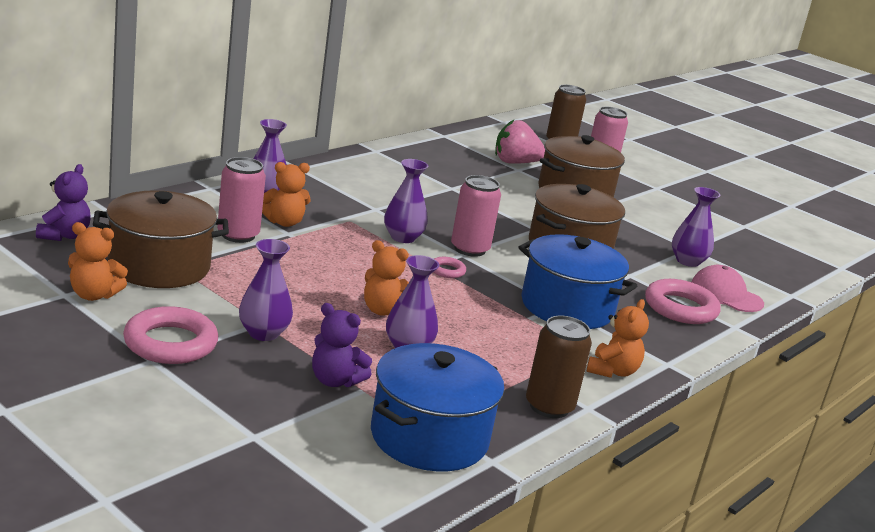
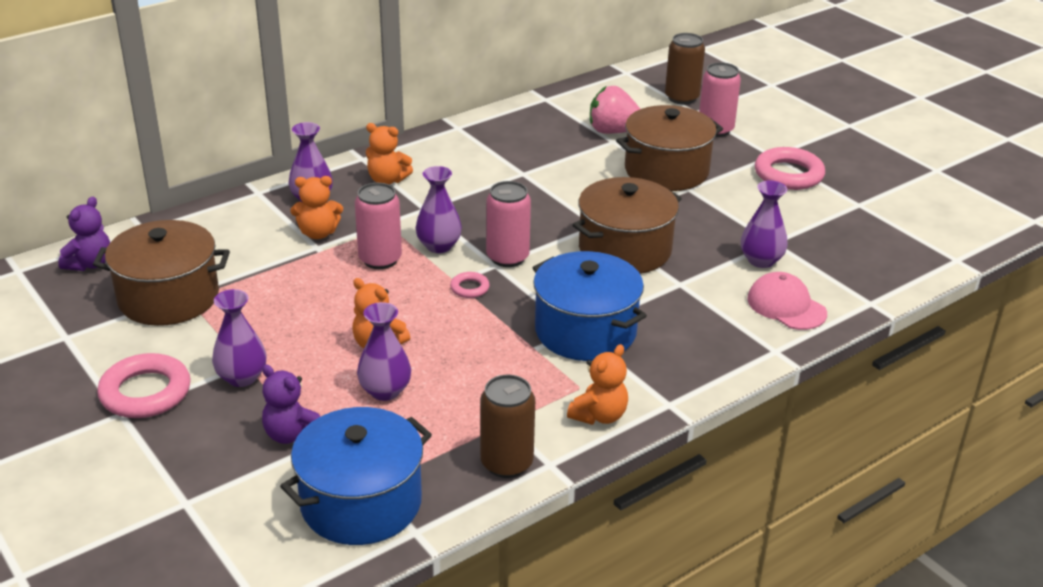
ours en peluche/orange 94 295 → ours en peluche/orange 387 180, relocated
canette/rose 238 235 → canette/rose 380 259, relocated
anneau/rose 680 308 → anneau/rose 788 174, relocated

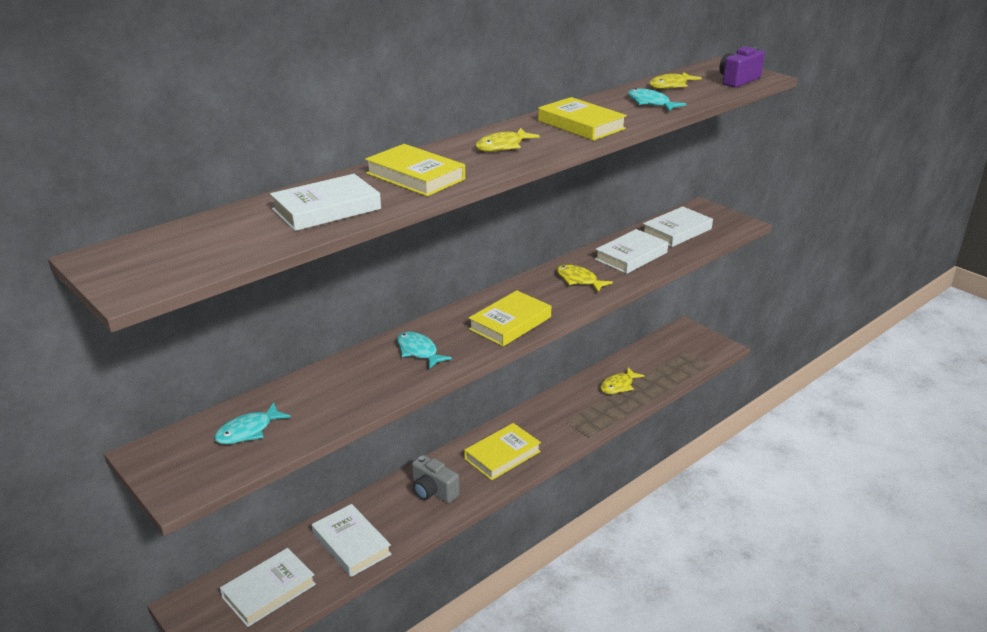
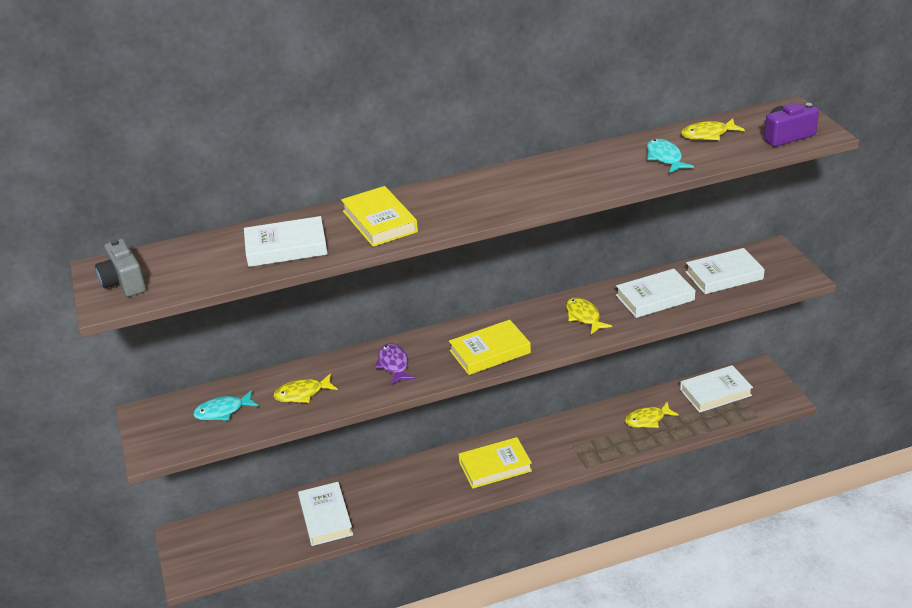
livre/blanc 269 591 → livre/blanc 715 392, relocated
poisson/turquoise 418 351 → poisson/violet 394 365
appareil photo/gris 433 491 → appareil photo/gris 124 283, relocated
poisson/jaune 503 146 → poisson/jaune 302 394, relocated
livre/jaune 581 125 → -

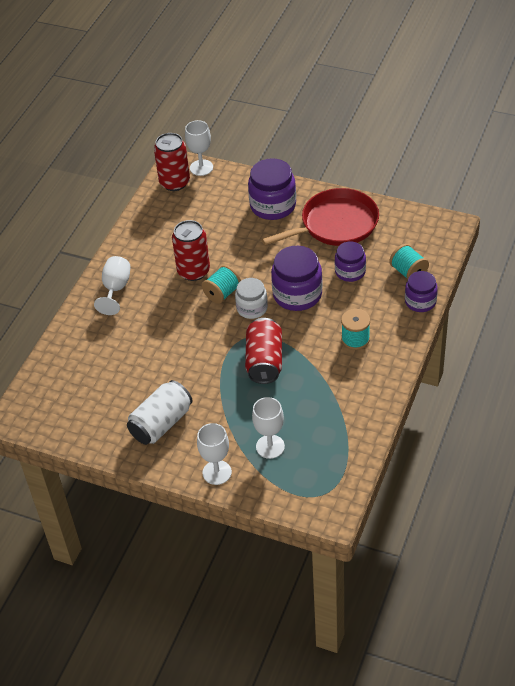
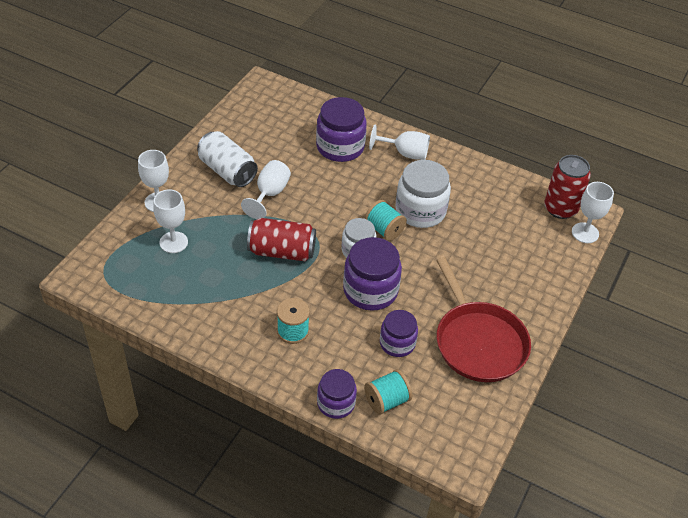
canette/rouge 193 271 → bocal/blanc 420 211
bocal/violet 273 205 → bocal/violet 340 147, relocated
- → verre à pied/blanc 269 194

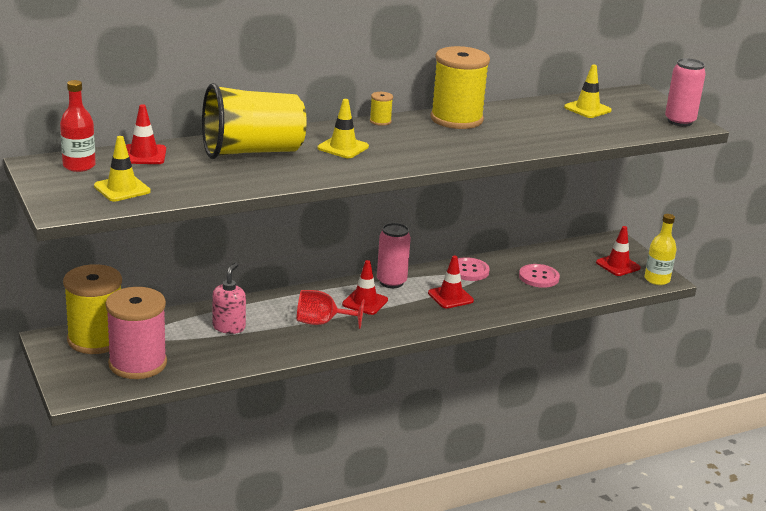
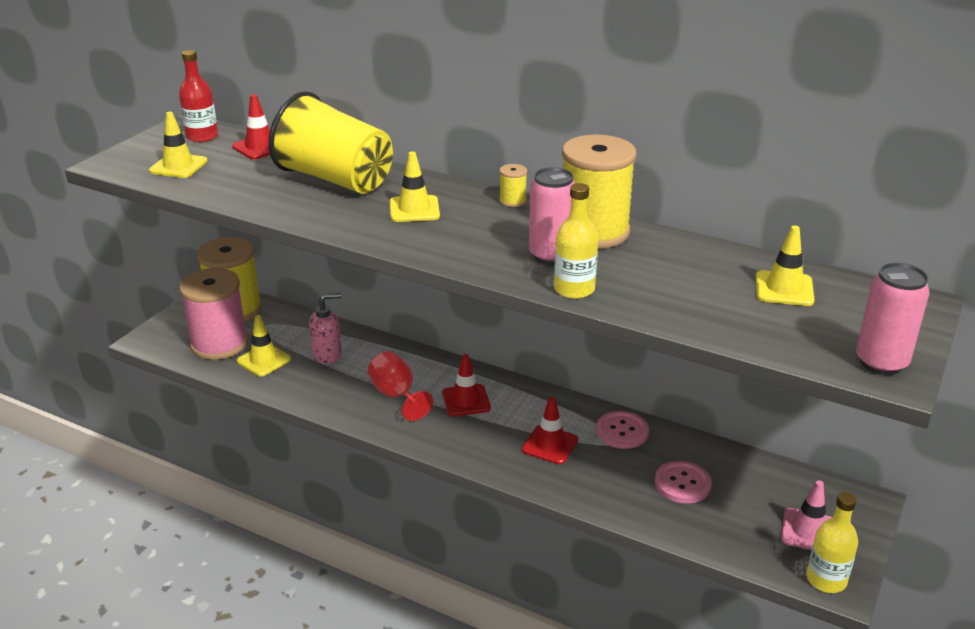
canette/rose 391 282 → canette/rose 550 255, relocated
cône de chantier/rouge 618 265 → cône de chantier/rose 808 531
- → cône de chantier/jaune 264 360
- → bouteille/jaune 574 289

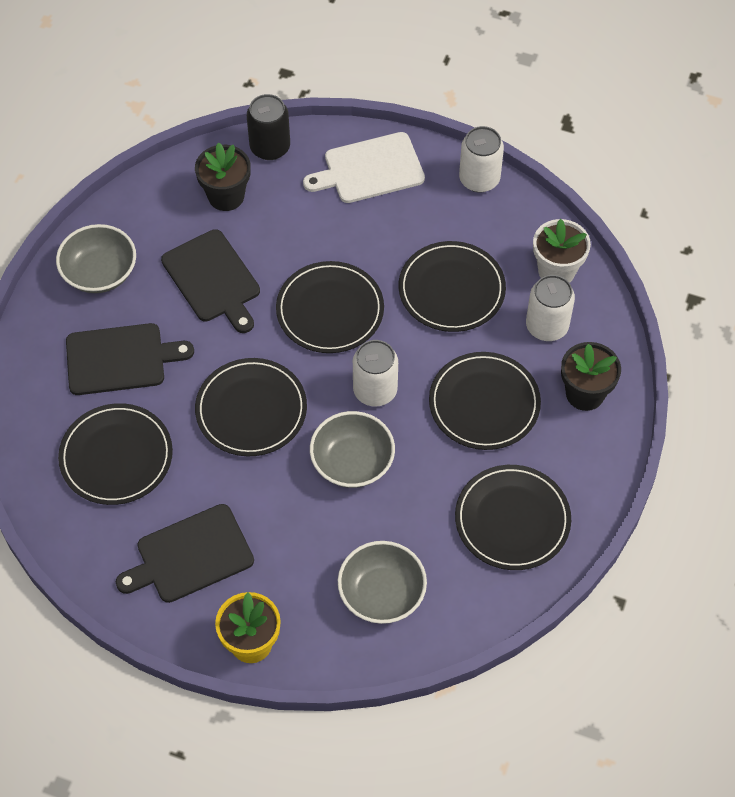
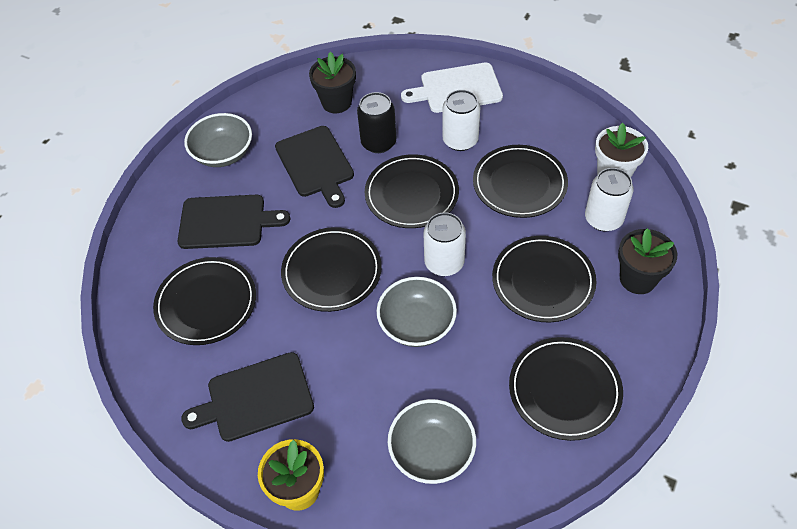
canette/noir 270 147 → canette/noir 378 142, relocated
canette/blanc 479 179 → canette/blanc 460 140, relocated

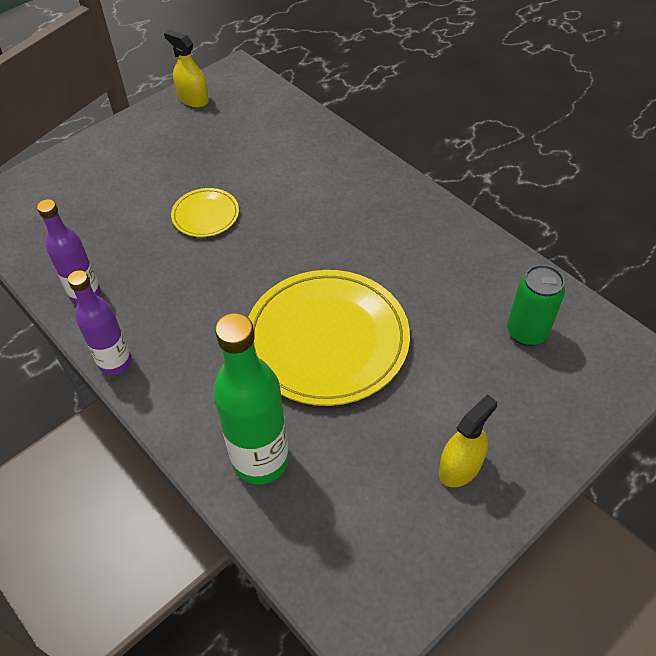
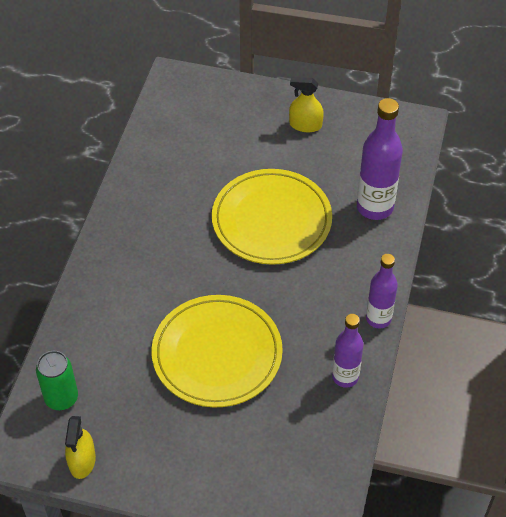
assiette/jaune 205 215 → assiette/jaune 217 354, x2.12
bouteille/vert 260 460 → bouteille/violet 375 207
canette/vert 526 332 → canette/vert 61 398, relocated

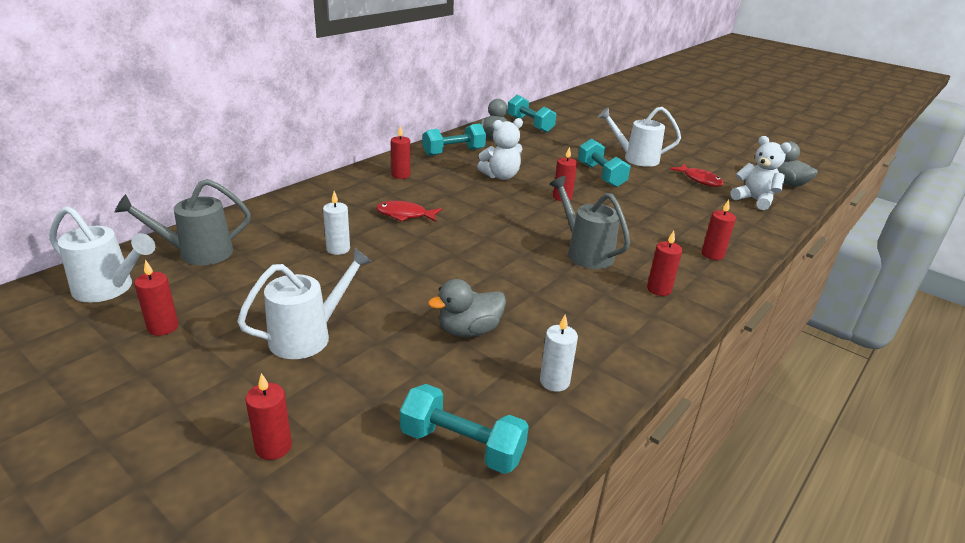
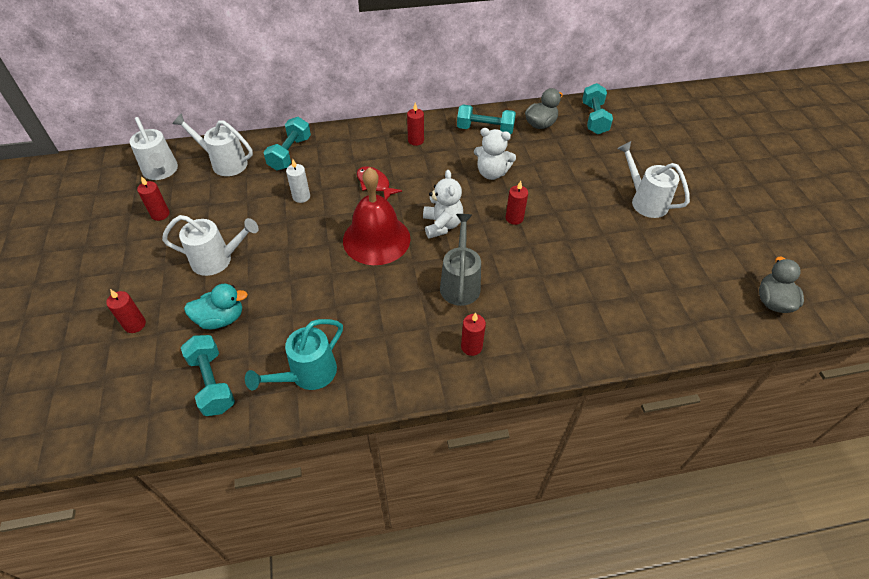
arrosoir/gris 197 253 → arrosoir/blanc 224 163
canard/gris 469 330 → -
bougie/blanc 554 381 → arrosoir/turquoise 307 375
haltère/turquoise 601 175 → haltère/turquoise 290 153, relocated
poisson/rouge 700 180 → -
bougie/rouge 712 254 → -
ours en peluche/blanc 754 200 → ours en peluche/blanc 442 225, relocated
- → canard/turquoise 221 319
- → cloche/rouge 376 239

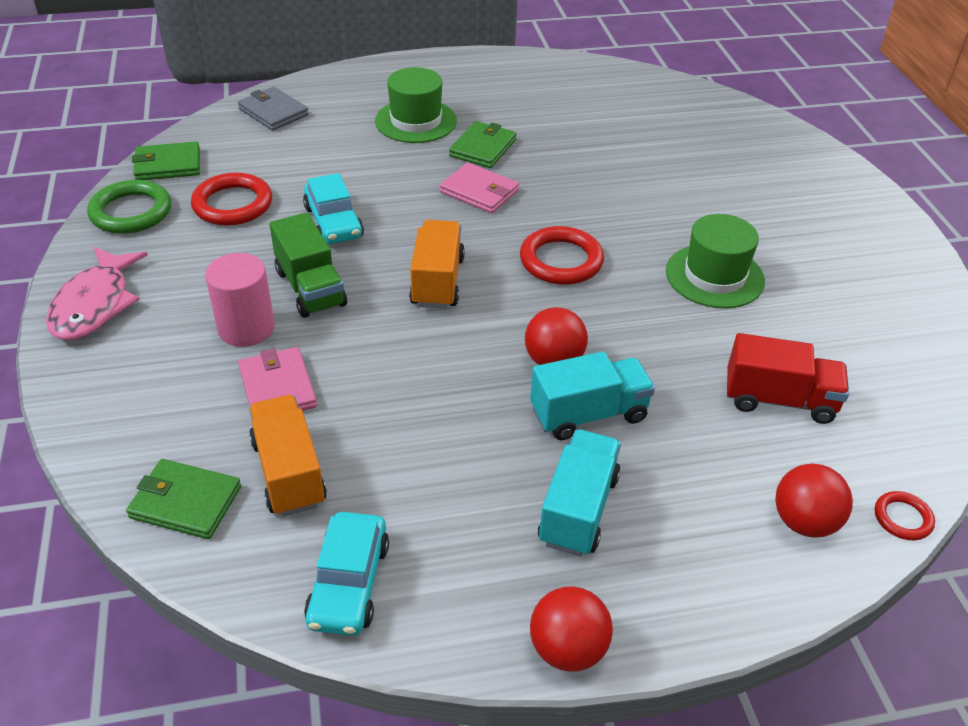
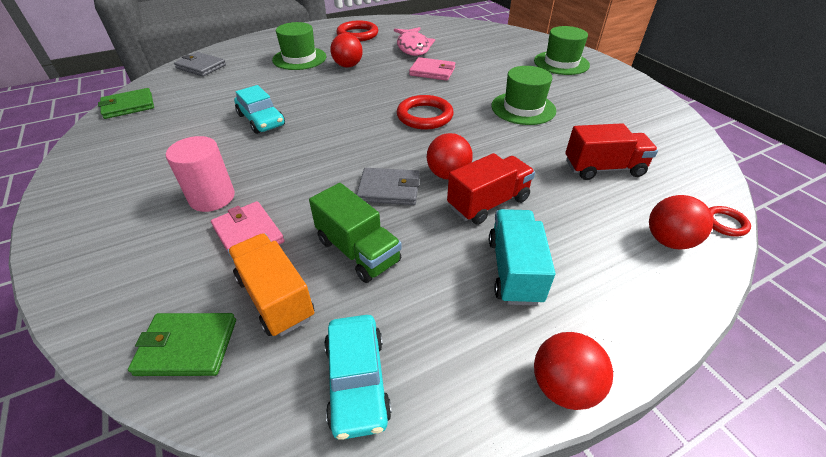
poisson/rose 95 304 → poisson/rose 413 47, relocated
anneau/vert 131 212 → -
anneau/rouge 233 204 → anneau/rouge 357 34, relocated
camion/vert 310 288 → camion/vert 358 251, relocated
camion/orange 437 281 → -
portefeuille/rose 479 191 → portefeuille/rose 432 71, relocated
portefeuille/vert 483 148 → balle/rouge 348 66
camion/turquoise 588 414 → camion/rouge 488 203
- → portefeuille/gris 389 189
- → chapeau/vert 561 63

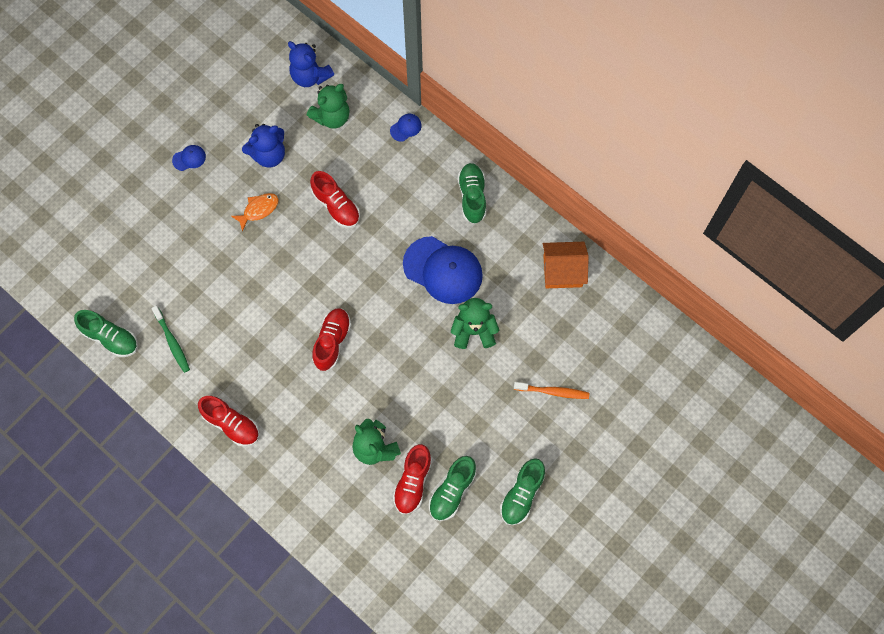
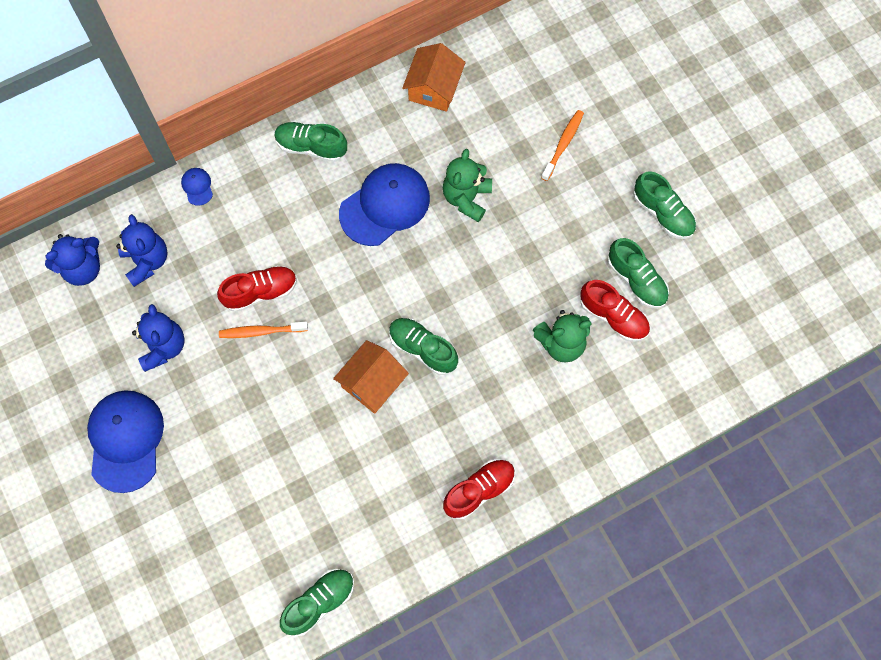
brosse à dents/vert 172 342 → -
casquette/bleu 189 158 → casquette/bleu 125 440, x2.37
poisson/orange 258 210 → -
ours en peluche/vert 332 117 → ours en peluche/bleu 146 261
chaussure/rouge 332 341 → chaussure/vert 422 349
- → brosse à dents/orange 261 331
- → maison/orange 372 383

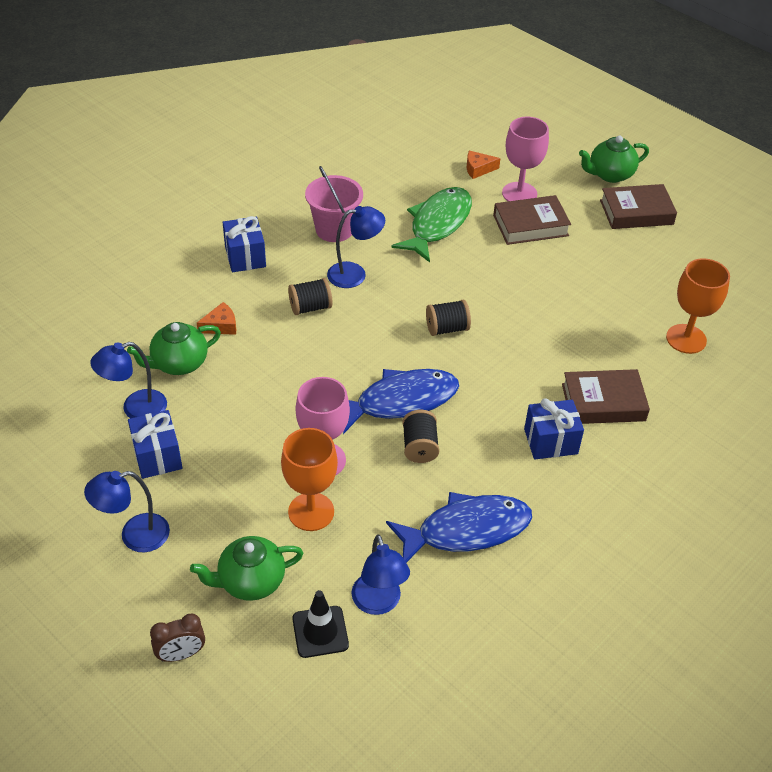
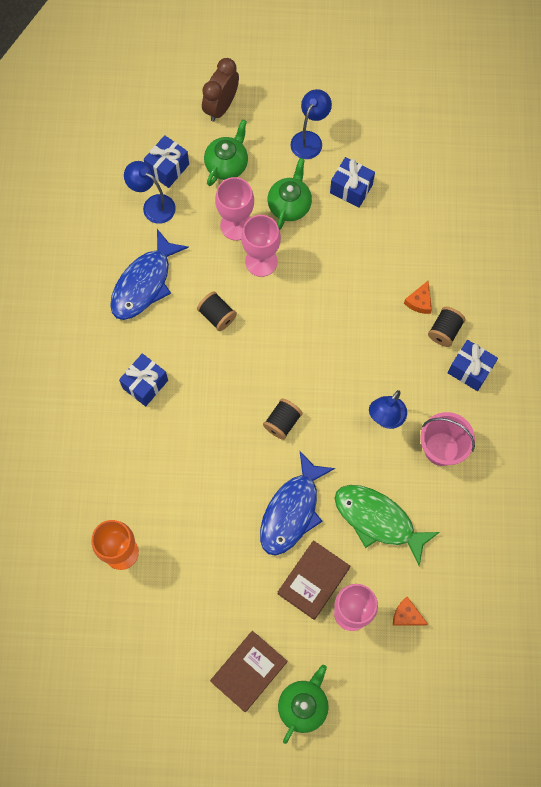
lampe/bleu 135 409 → -
théière/vert 179 363 → théière/vert 289 205, relocated
réveil/marron 181 654 → réveil/marron 221 106, x1.57
verre à pied/orange 311 512 → verre à pied/rose 236 225
bobine/noir 310 307 → bobine/noir 444 331, relocated
cône de chantier/noir 320 632 → cadeau/bleu 167 168
poisson/bleu 400 401 → poisson/bleu 292 511, relocated
poisson/vert 437 224 → poisson/vert 378 520, 135 degrees clockwise
fromage/orange 478 169 → fromage/orange 406 615, 105 degrees counterclockwise
livre/marron 603 402 → -

